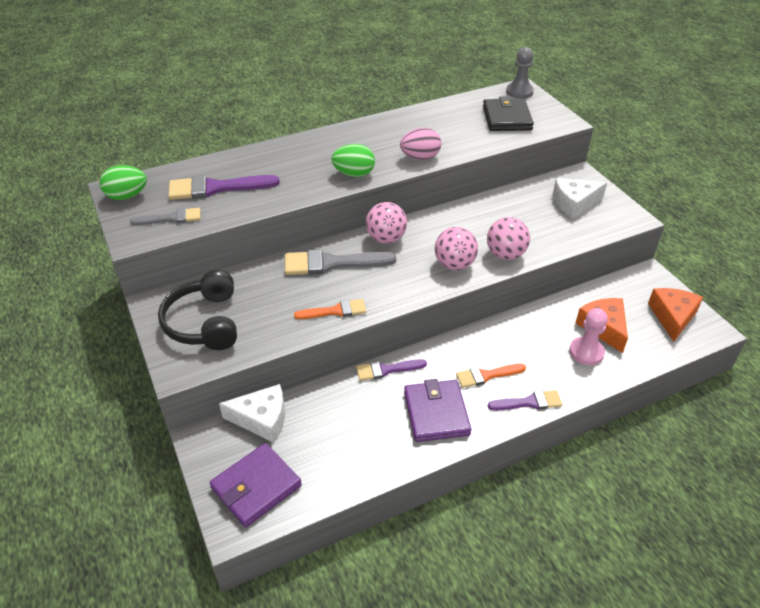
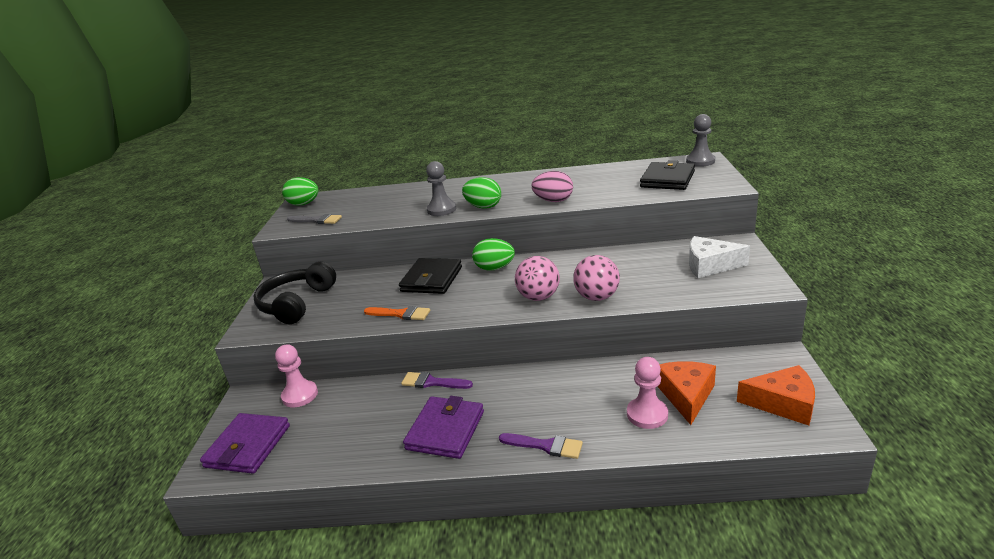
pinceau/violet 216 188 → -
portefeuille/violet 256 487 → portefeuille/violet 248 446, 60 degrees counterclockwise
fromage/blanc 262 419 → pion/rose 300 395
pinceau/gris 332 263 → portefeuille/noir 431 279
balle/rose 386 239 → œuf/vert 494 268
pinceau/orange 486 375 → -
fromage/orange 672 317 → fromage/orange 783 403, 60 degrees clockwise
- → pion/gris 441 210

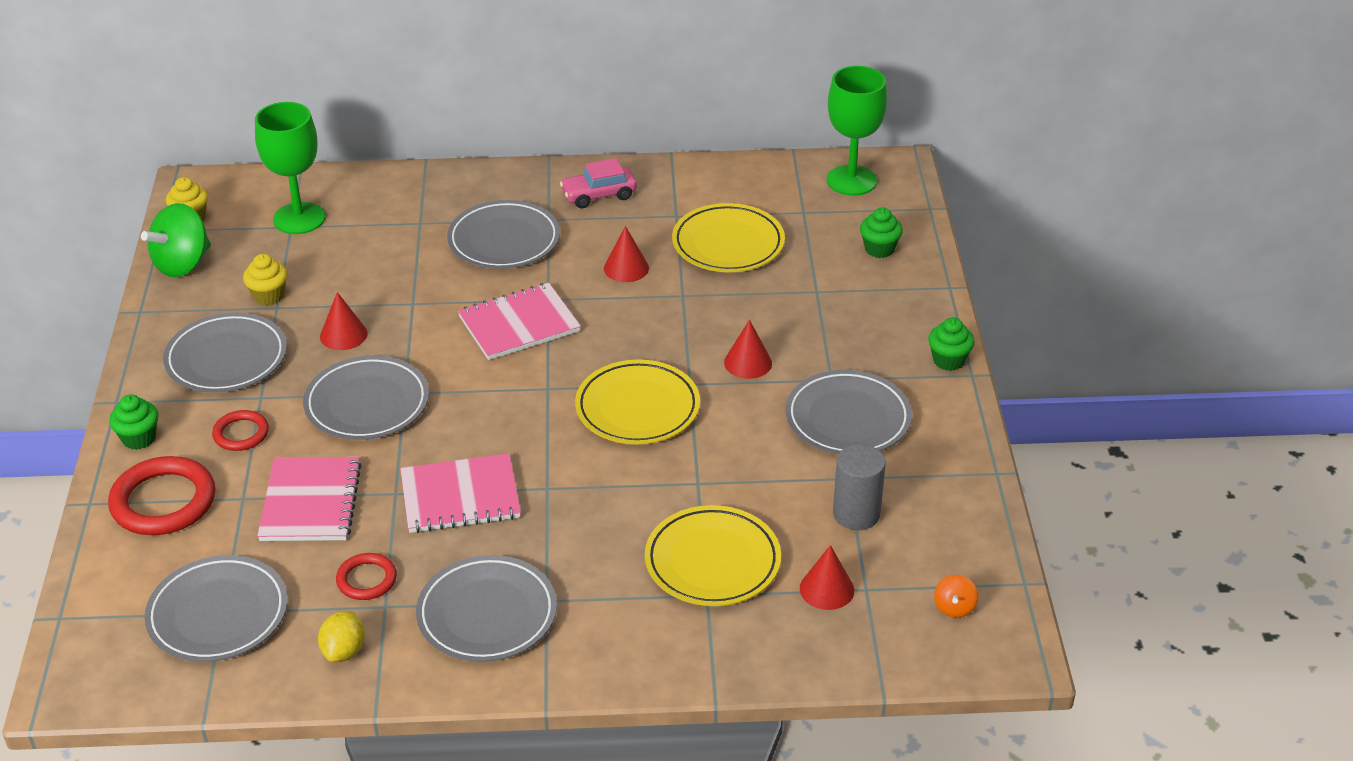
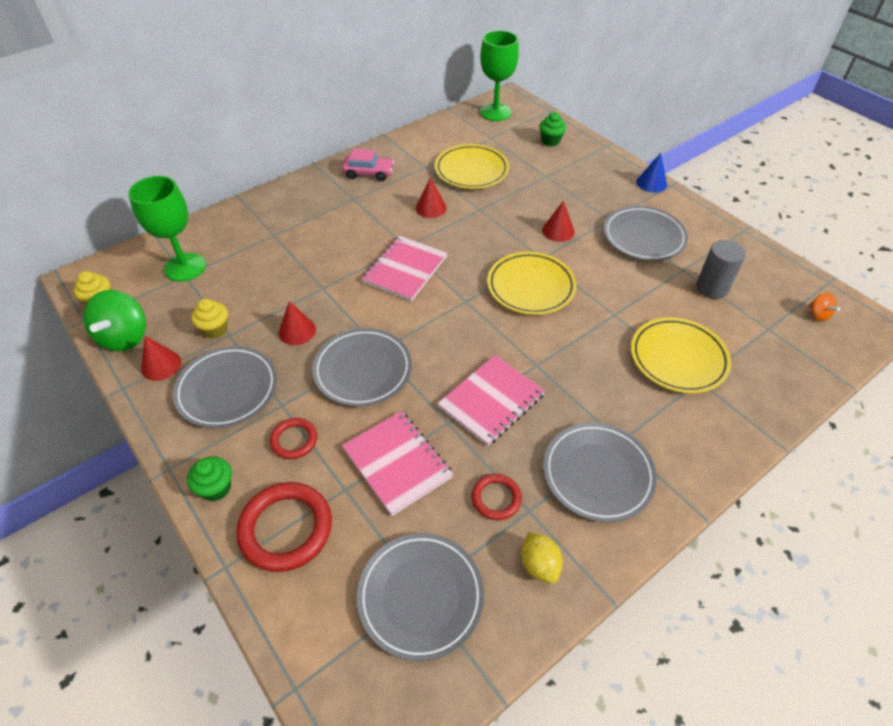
assiette/gris 504 240 → -
voiture/rose 599 195 → voiture/rose 368 173, 120 degrees counterclockwise
cône/rouge 827 589 → cône/rouge 161 365, relocated
muffin/vert 948 360 → cône/bleu 651 183

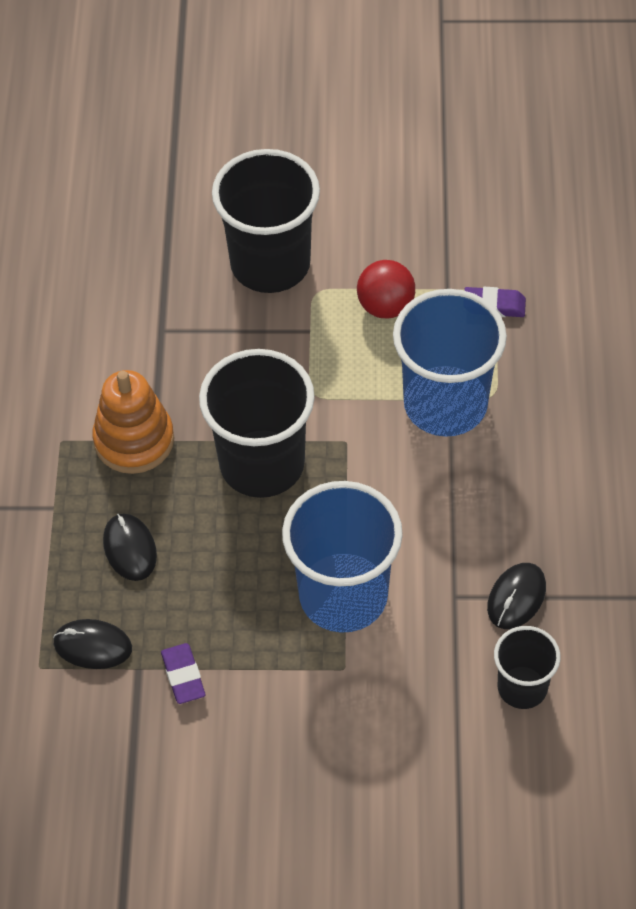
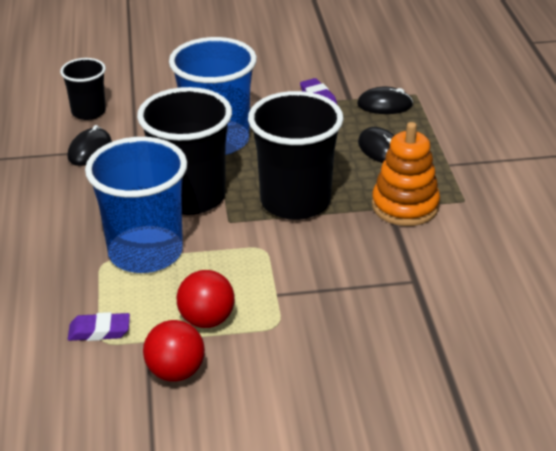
gobelet/noir 270 264 → gobelet/noir 190 197, relocated
- → balle/rouge 176 372

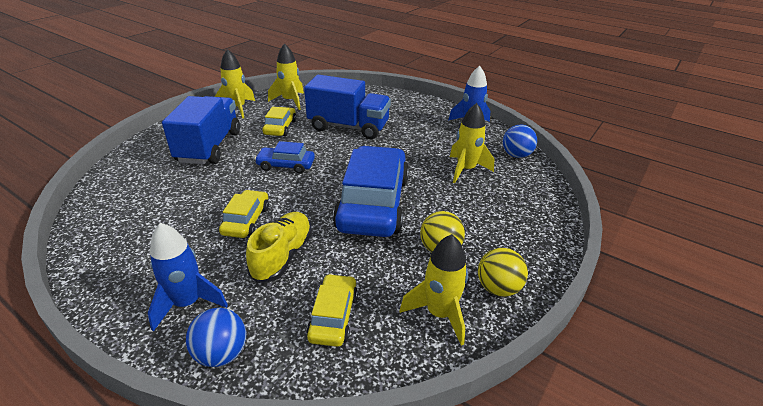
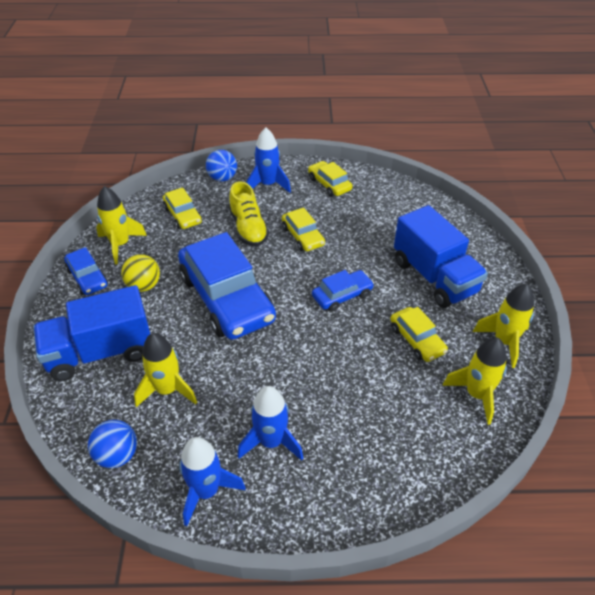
camion/bleu 348 127 → camion/bleu 100 352, relocated
balle/jaune 498 288 → voiture/bleu 87 278
- → fusée/bleu 271 442
- → voiture/jaune 329 184

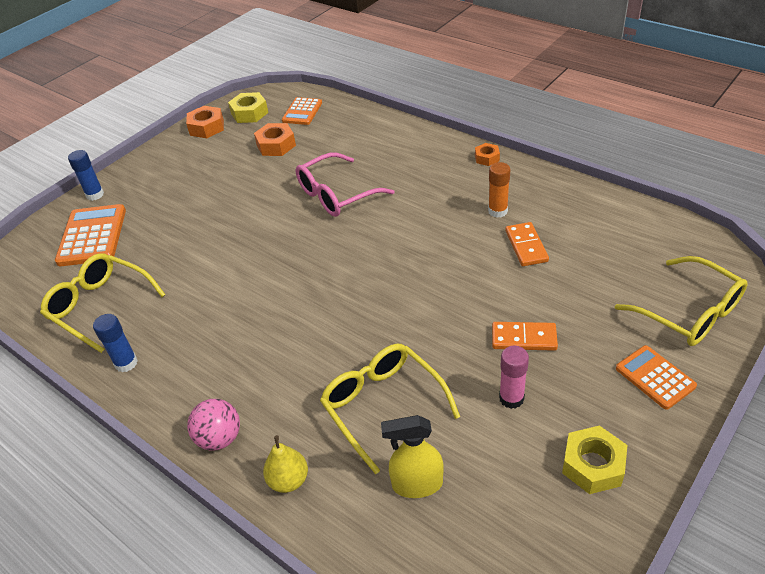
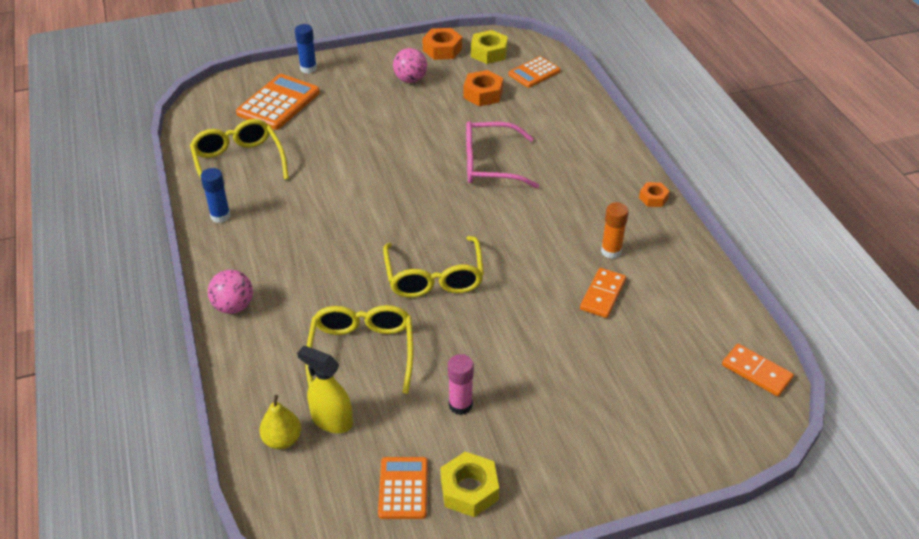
poire/jaune 289 480 → poire/jaune 282 440, relocated
domino/orange 524 338 → domino/orange 756 372, relocated
lunettes/jaune 689 313 → lunettes/jaune 434 278, relocated
calculatrice/orange 655 377 → calculatrice/orange 403 488, relocated
- → balle/rose 410 80

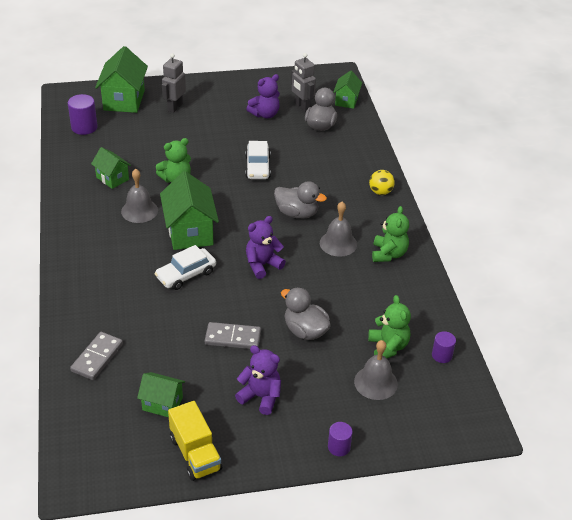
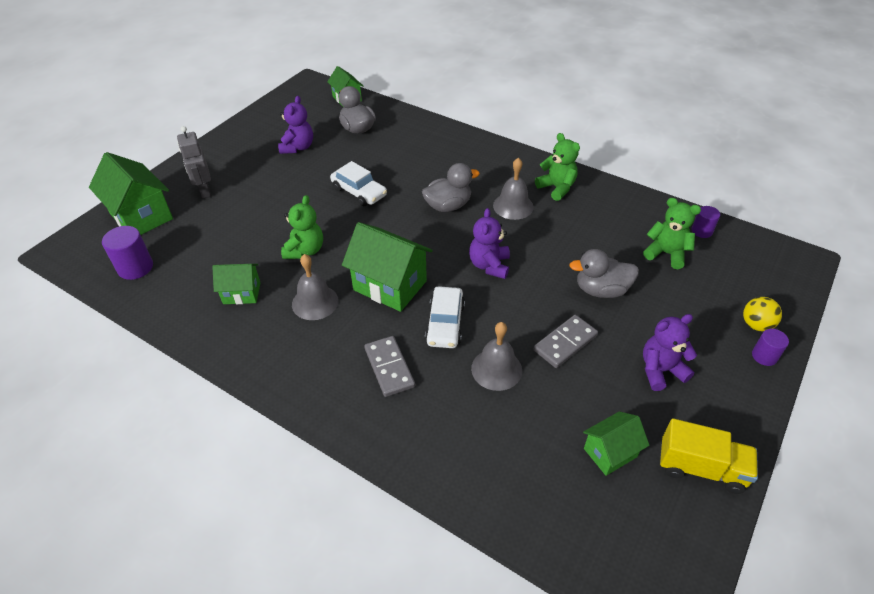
domino/gris 97 357 → domino/gris 389 367, relocated
robot/gris 302 106 → -
cloche/gris 375 382 → cloche/gris 496 369, relocated
balle/jaune 380 192 → balle/jaune 756 325, relocated

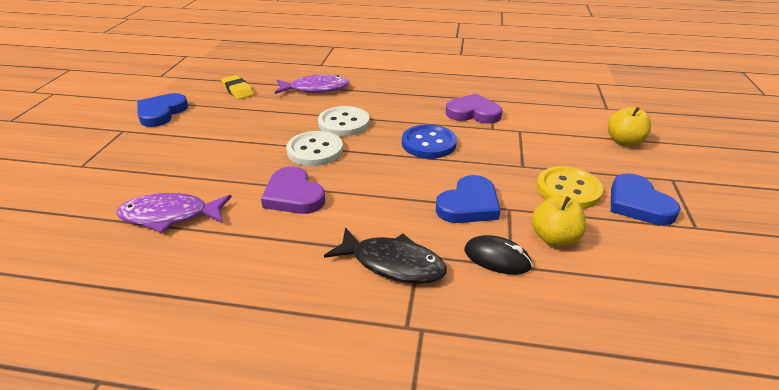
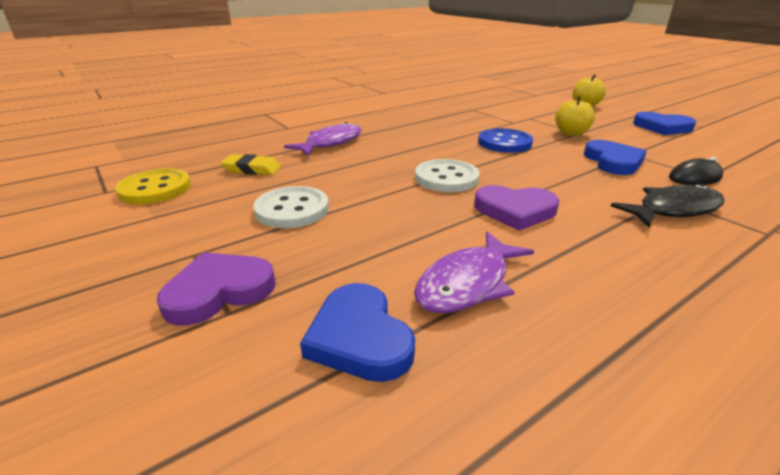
cœur/bleu 161 113 → cœur/bleu 359 337, relocated
bouton/blanc 344 123 → bouton/blanc 292 209, relocated
cœur/violet 473 113 → cœur/violet 219 291, relocated
pomme/jaune 554 238 → pomme/jaune 571 133, relocated
bouton/jaune 568 190 → bouton/jaune 155 189, relocated

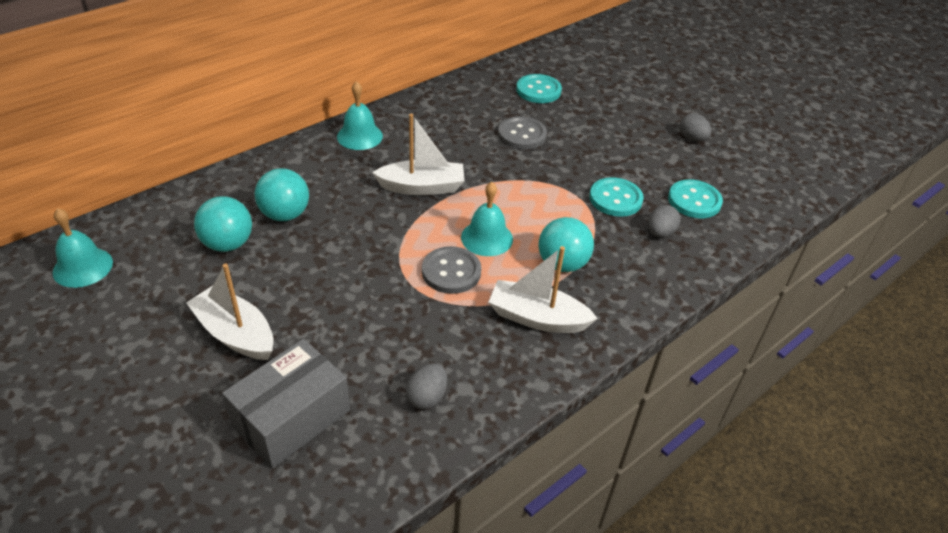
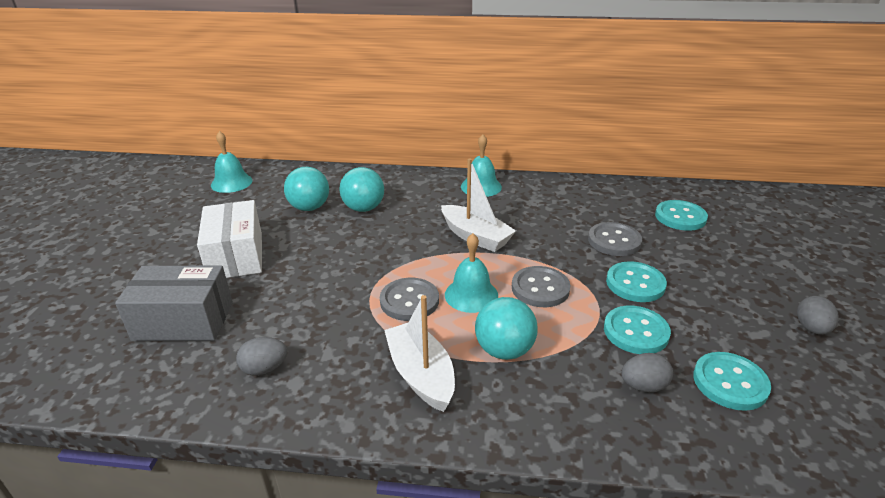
bateau/blanc 235 334 → boîte/blanc 236 256
- → bouton/gris 540 288
- → bouton/turquoise 635 283

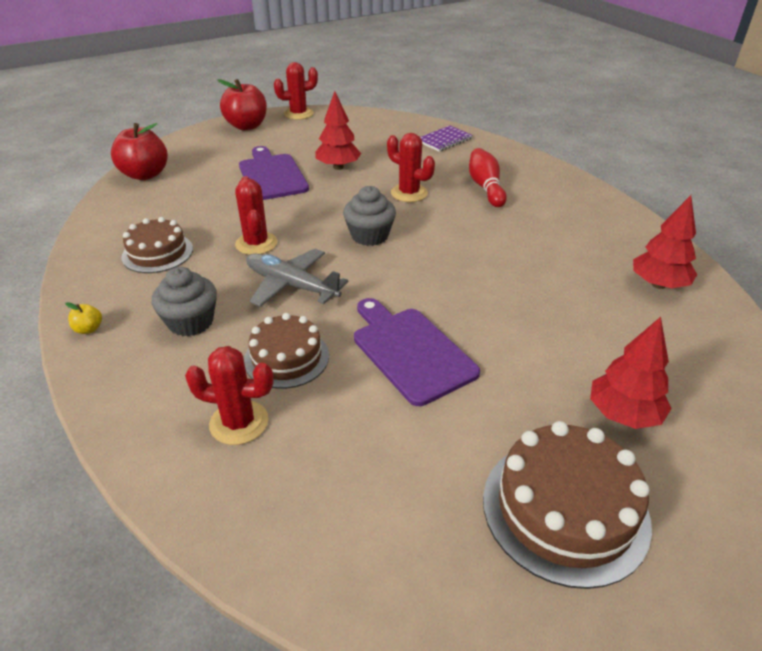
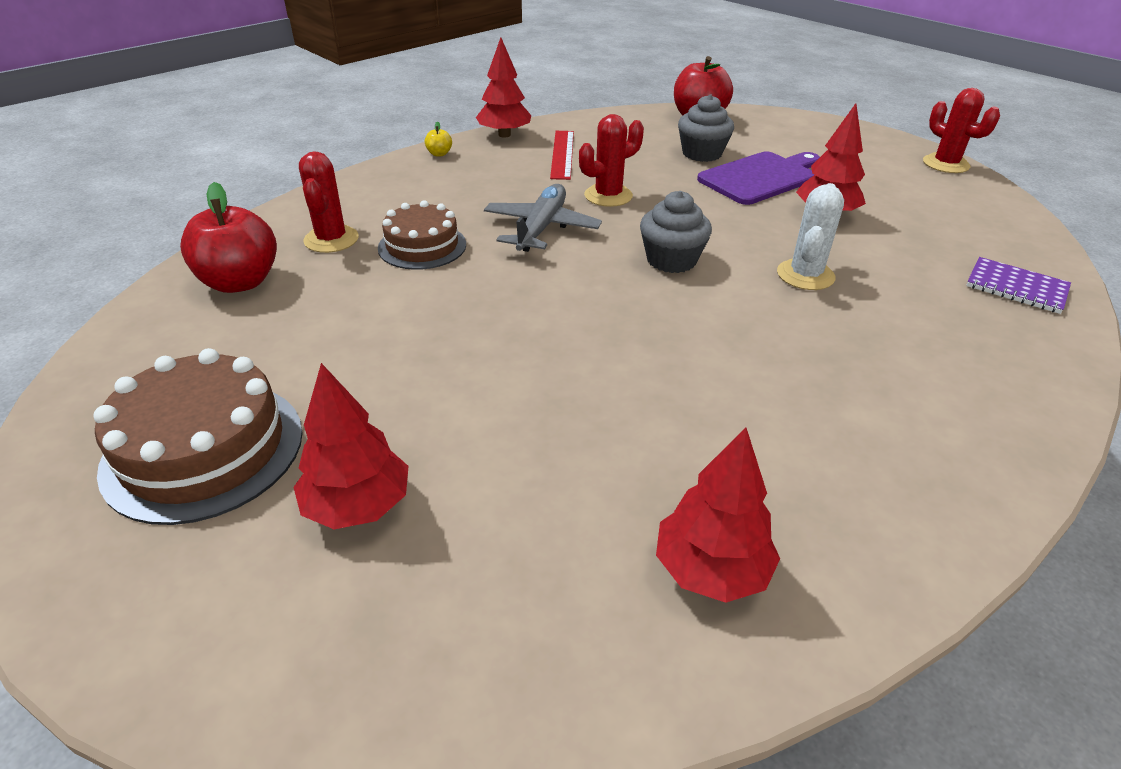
gâteau/marron 157 253 → règle/rouge 562 154
muffin/gris 191 322 → muffin/gris 702 153, relocated
pomme/rouge 247 126 → pomme/rouge 240 282, relocated
planche à découper/violet 410 351 → -
cactus/rouge 409 193 → cactus/blanc 805 275
quille/rouge 485 187 → -
- → arbre/rouge 504 135

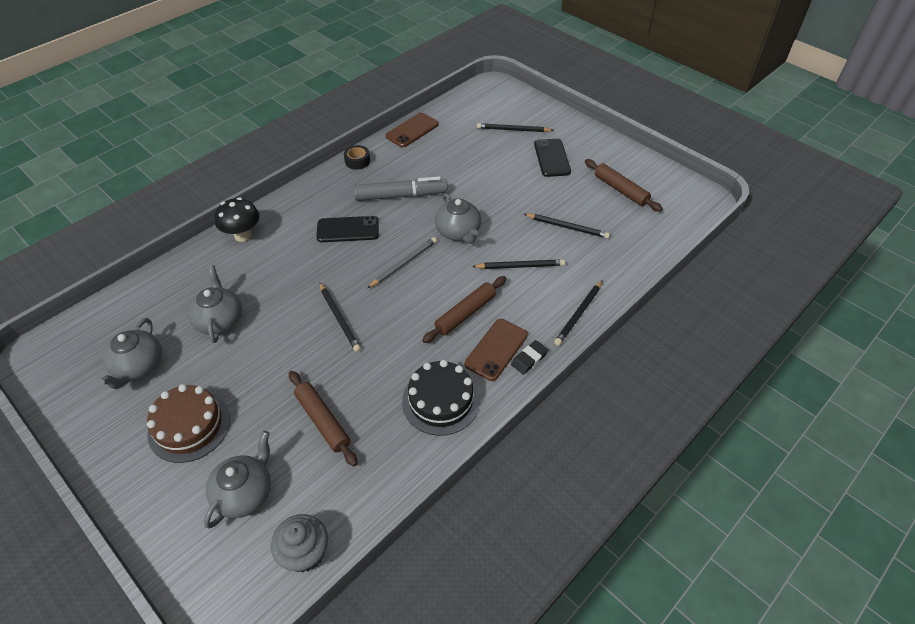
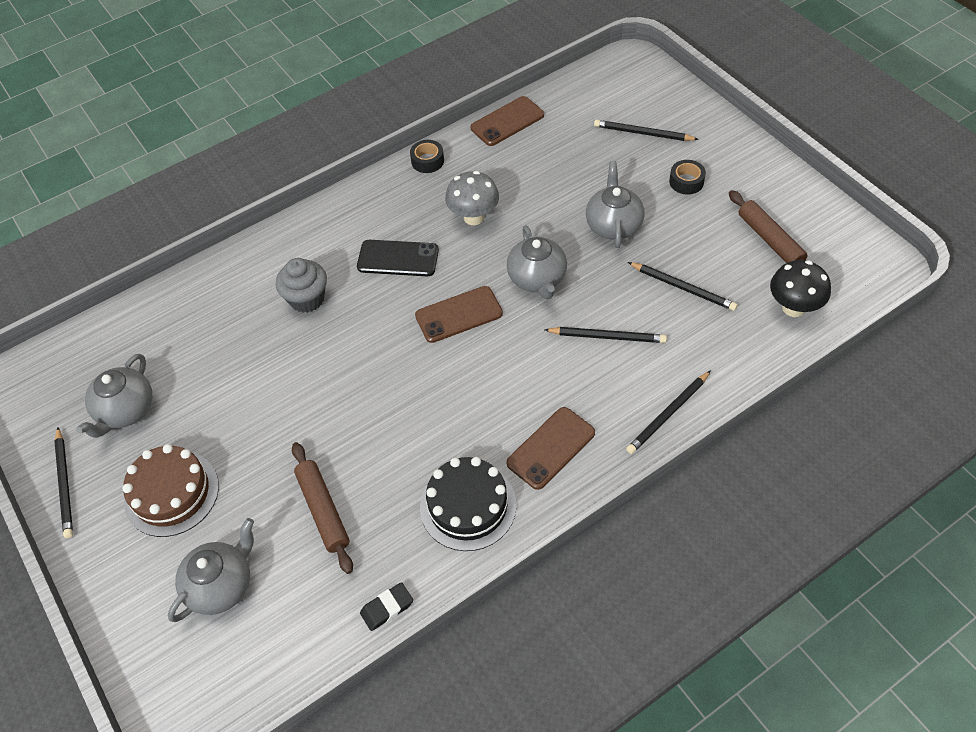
théière/gris 220 320 → théière/gris 613 225, relocated
champignon/noir 243 235 → champignon/noir 793 308, relocated
muffin/gris 305 553 → muffin/gris 307 299, relocated
crayon/noir 339 318 → crayon/noir 65 484, relocated
feutre/gris 401 196 → champignon/gris 474 217
crayon/gris 404 263 → téléphone/marron 459 314
rouleau à pâtisserie/marron 465 313 → -
gomme/noir 529 359 → gomme/noir 387 608, relocated
téléphone/noir 552 158 → ruban adhésif/noir 686 182

